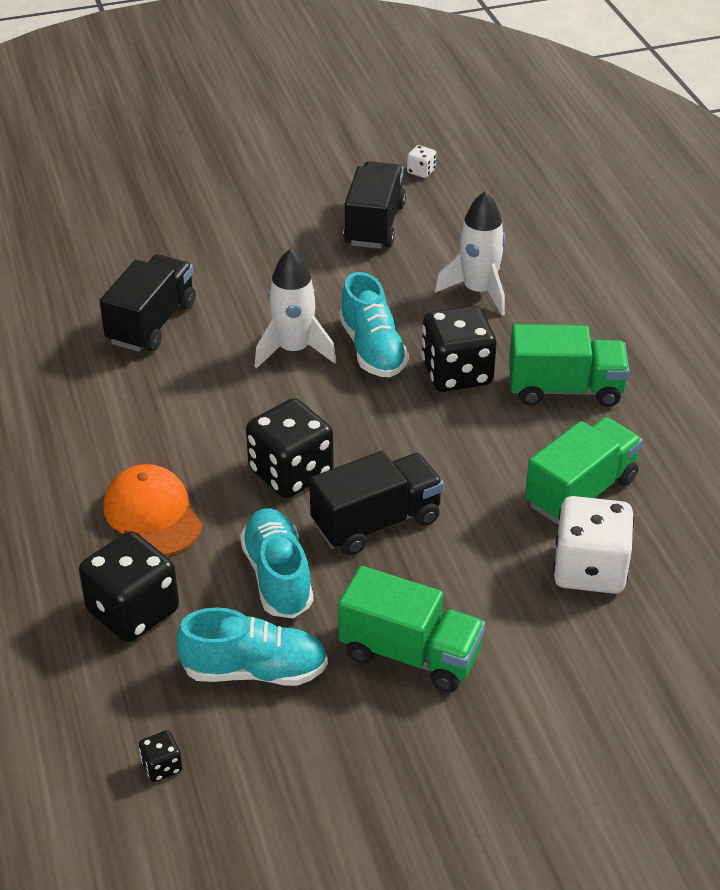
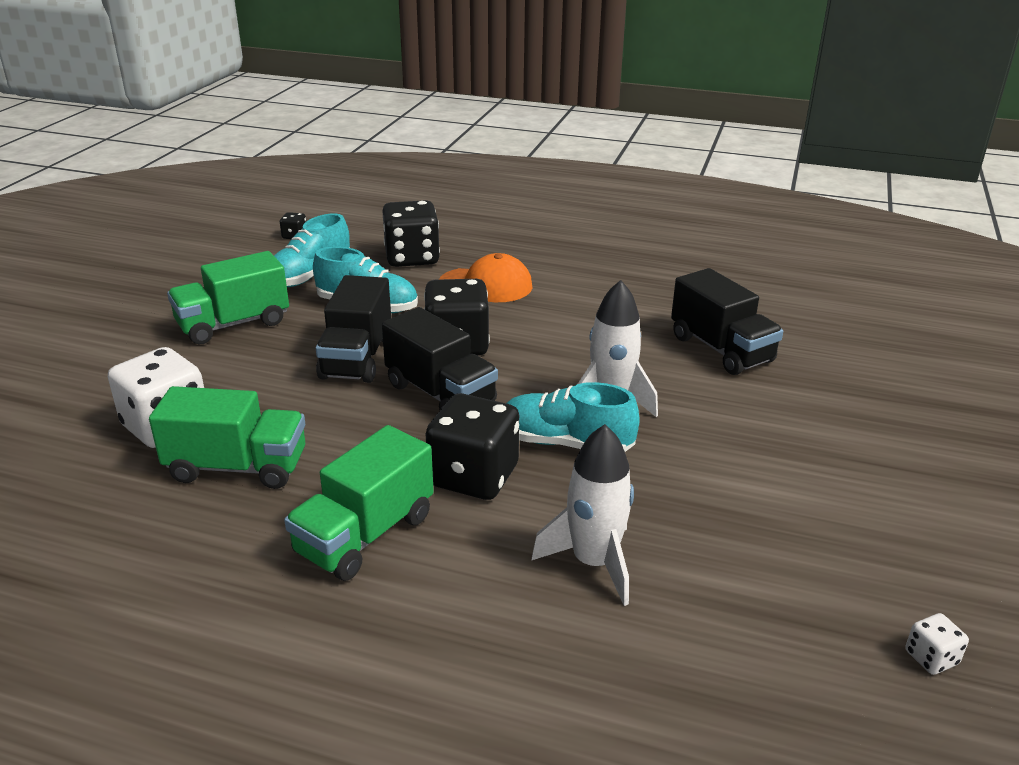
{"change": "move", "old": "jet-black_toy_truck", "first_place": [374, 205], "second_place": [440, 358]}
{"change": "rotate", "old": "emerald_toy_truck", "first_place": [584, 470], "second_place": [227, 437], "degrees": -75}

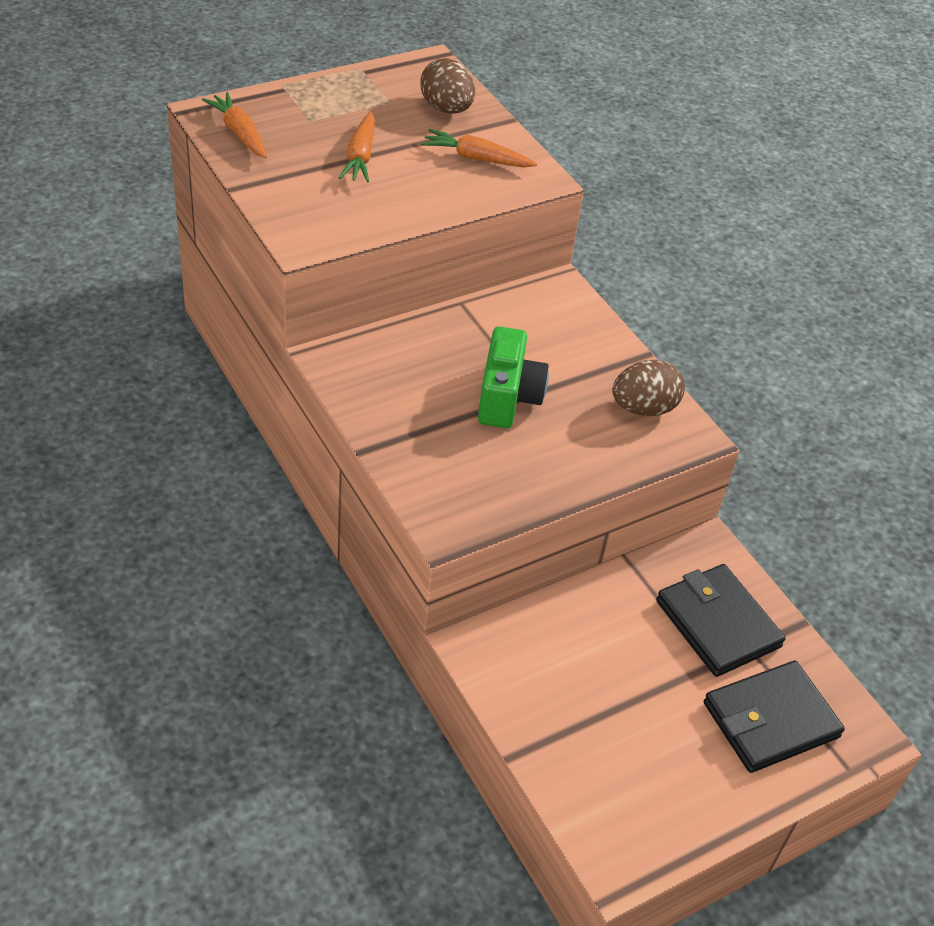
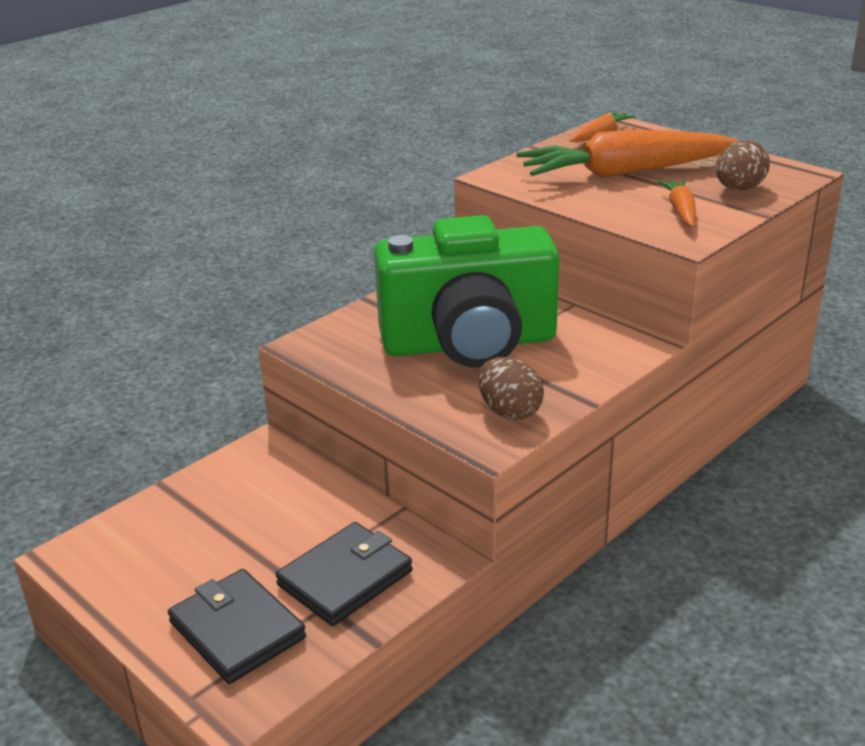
{"change": "resize", "old": "bright_orange_root_vegetable", "first_place": [357, 147], "second_place": [627, 153], "factor": 2.14}
{"change": "resize", "old": "emerald_camera", "first_place": [513, 377], "second_place": [466, 291], "factor": 2.06}

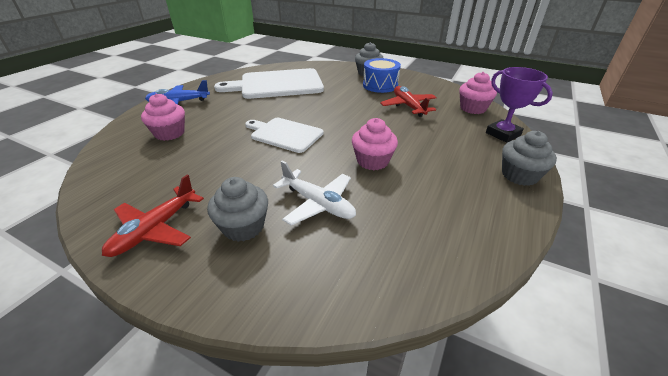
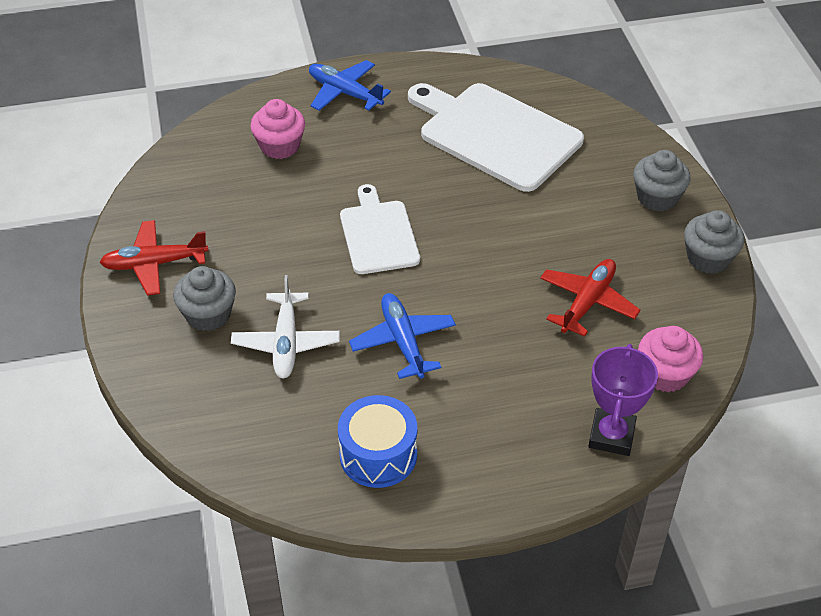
{"change": "move", "old": "royal_blue_snare_drum", "first_place": [382, 75], "second_place": [377, 441]}
{"change": "replace", "old": "rosy_cupcake", "new": "royal_blue_toy_plane", "first_place": [375, 144], "second_place": [402, 336]}
{"change": "move", "old": "ash-grey_cupcake", "first_place": [529, 158], "second_place": [714, 242]}

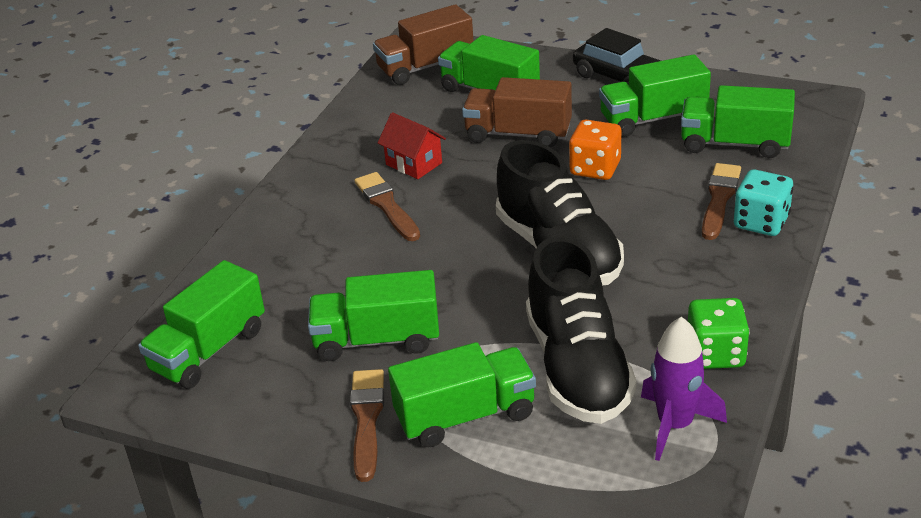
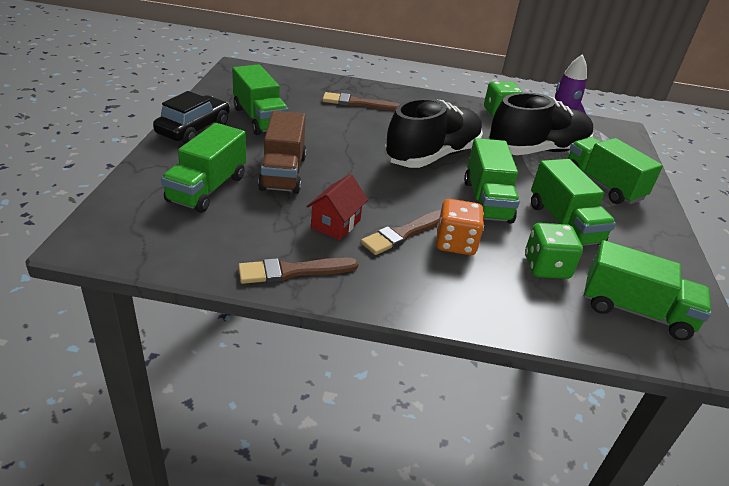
{"change": "delete", "old": "dark_brown_toy_truck", "first_place": [423, 44]}
{"change": "move", "old": "emerald_toy_truck", "first_place": [738, 121], "second_place": [492, 181]}
{"change": "move", "old": "bright_orange_die", "first_place": [595, 150], "second_place": [460, 227]}
{"change": "delete", "old": "turquoise_die", "first_place": [763, 202]}
{"change": "move", "old": "dark_brown_paintbrush", "first_place": [367, 425], "second_place": [298, 271]}
{"change": "insert", "new": "emerald_die", "second_place": [554, 251]}

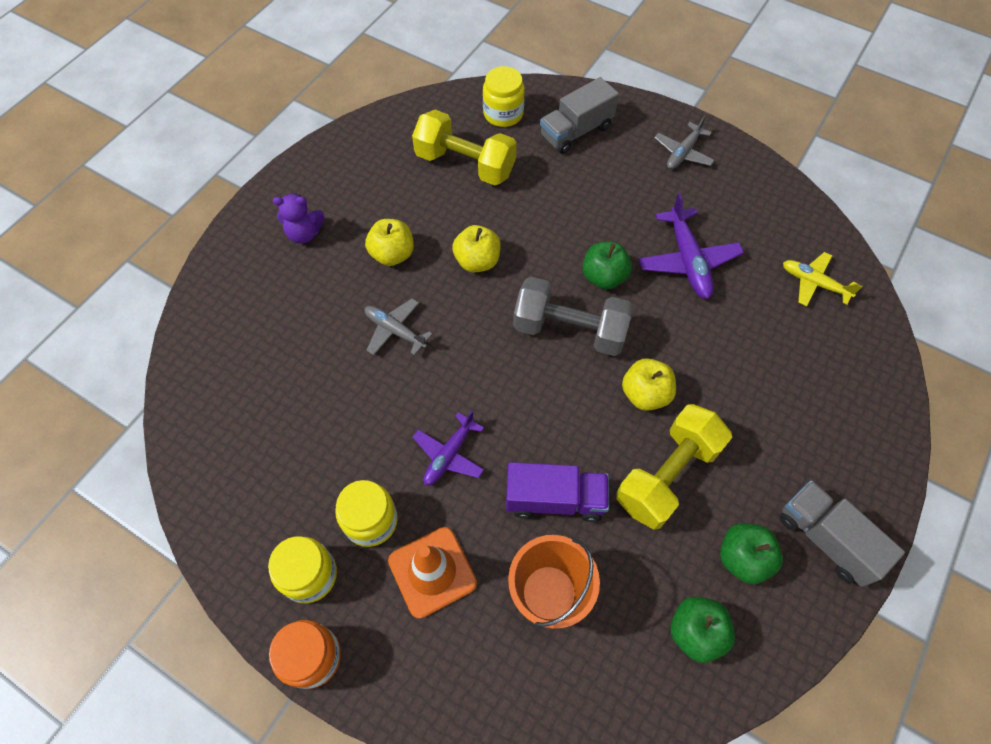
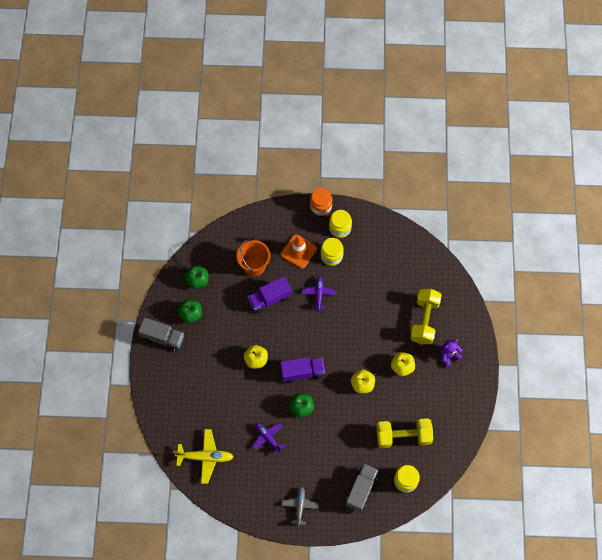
{"change": "resize", "old": "violet_toy_plane", "first_place": [691, 246], "second_place": [268, 439], "factor": 0.66}
{"change": "resize", "old": "yellow_toy_plane", "first_place": [822, 279], "second_place": [203, 456], "factor": 1.51}
{"change": "replace", "old": "ash-grey_hand_weight", "new": "violet_toy_truck", "first_place": [573, 316], "second_place": [302, 370]}
{"change": "delete", "old": "ash-grey_toy_plane", "first_place": [398, 327]}
{"change": "move", "old": "yellow_hand_weight", "first_place": [674, 467], "second_place": [426, 316]}

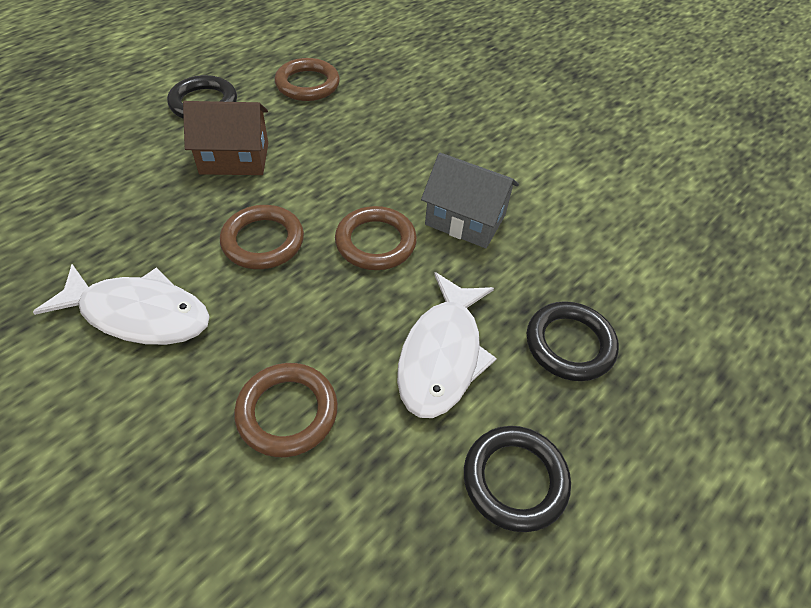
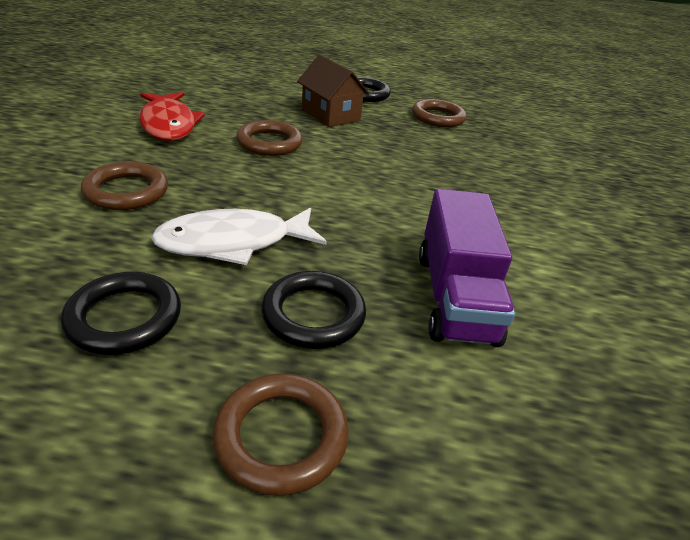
{"change": "delete", "old": "ash-grey_toy_house", "first_place": [470, 200]}
{"change": "move", "old": "dark_brown_ring", "first_place": [376, 238], "second_place": [280, 434]}
{"change": "recolor", "old": "white_fish", "new": "red_fish", "first_place": [121, 304], "second_place": [172, 116]}
{"change": "insert", "new": "violet_toy_truck", "second_place": [467, 268]}

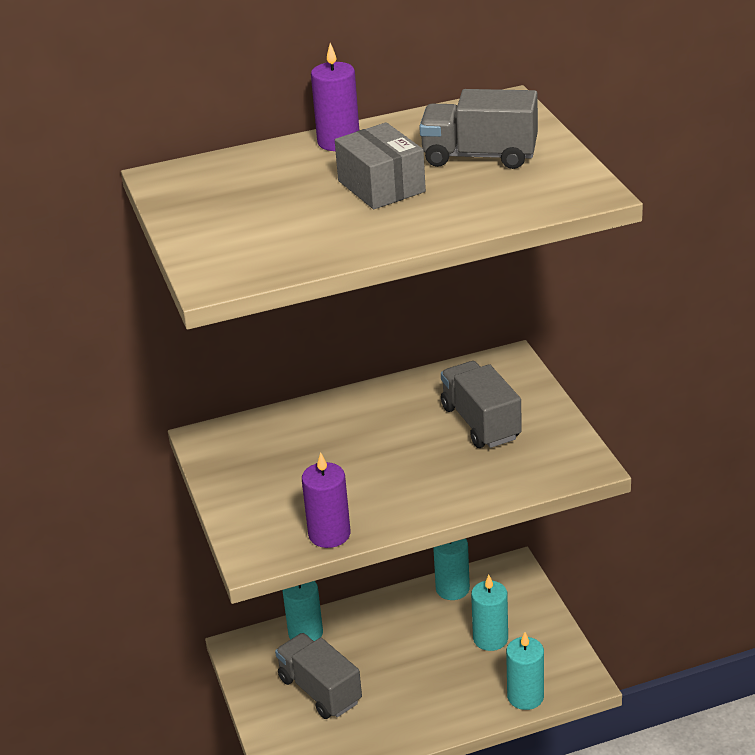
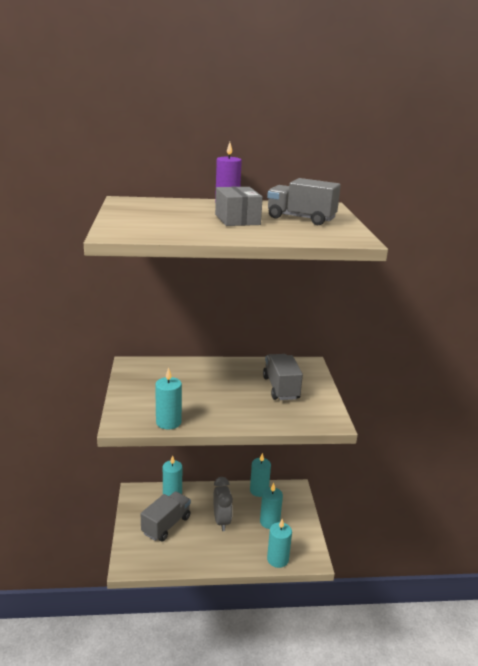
{"change": "recolor", "old": "violet_candle", "new": "turquoise_candle", "first_place": [326, 500], "second_place": [168, 398]}
{"change": "rotate", "old": "ash-grey_toy_truck", "first_place": [318, 676], "second_place": [166, 516], "degrees": 60}
{"change": "insert", "new": "ash-grey_alarm_clock", "second_place": [223, 504]}

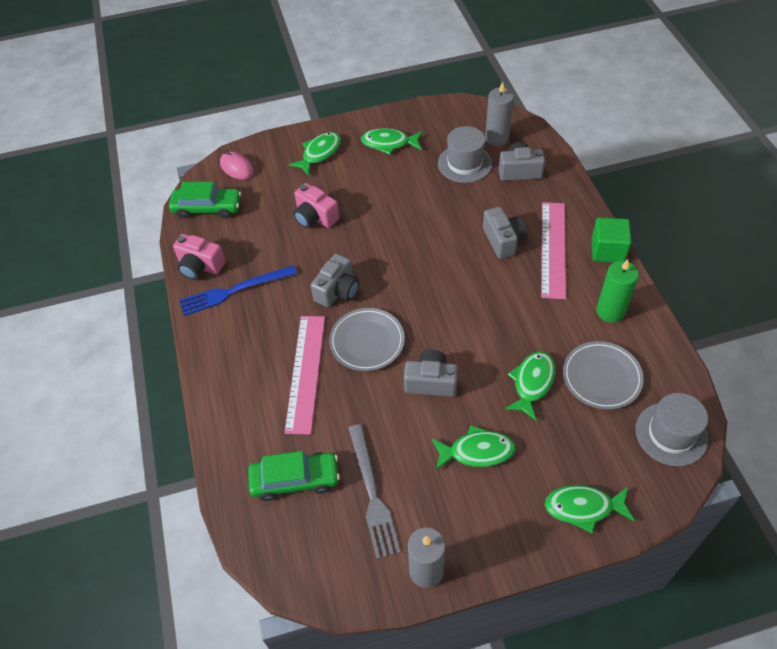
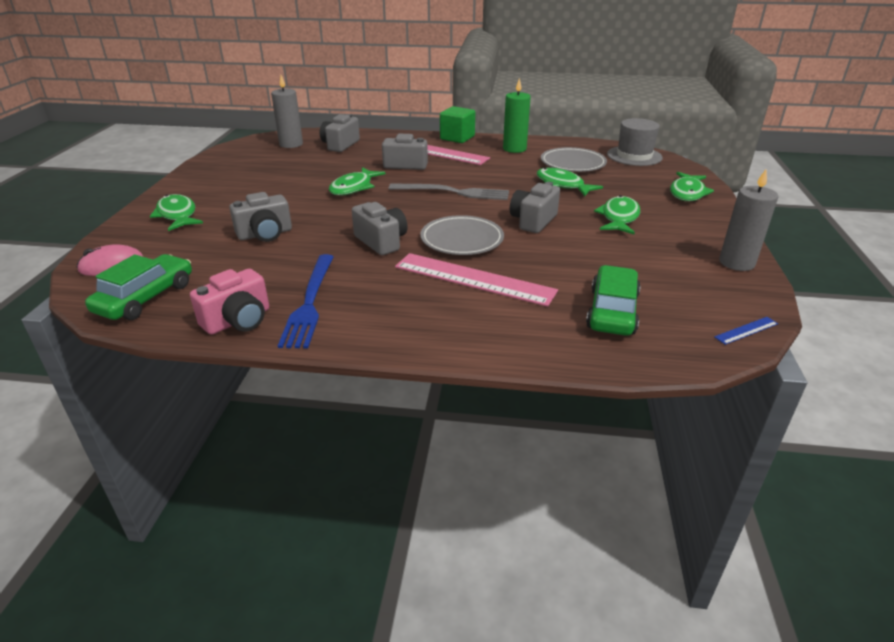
{"change": "delete", "old": "ash-grey_hat", "first_place": [465, 154]}
{"change": "move", "old": "emerald_fish", "first_place": [392, 141], "second_place": [357, 181]}
{"change": "recolor", "old": "rosy_camera", "new": "ash-grey_camera", "first_place": [316, 205], "second_place": [260, 217]}
{"change": "move", "old": "ash-grey_fork", "first_place": [374, 491], "second_place": [449, 191]}
{"change": "insert", "new": "royal_blue_straightedge", "second_place": [746, 331]}

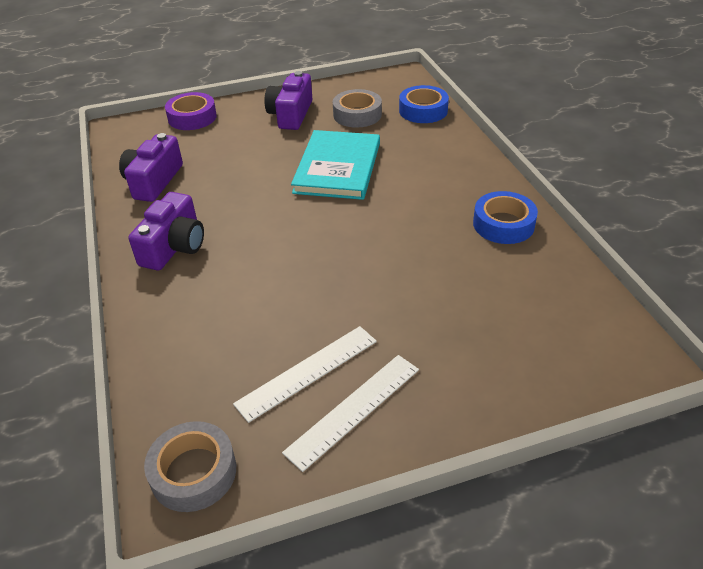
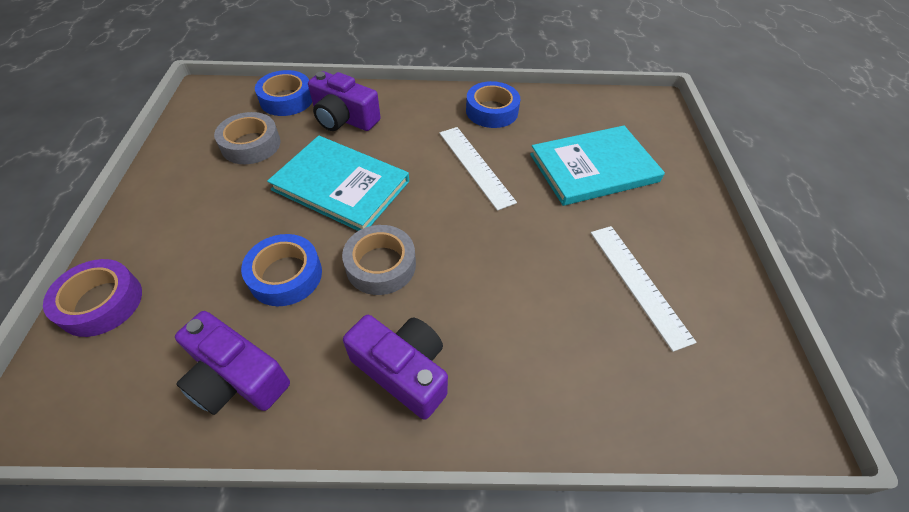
{"change": "move", "old": "violet_camera", "first_place": [288, 100], "second_place": [344, 101]}
{"change": "move", "old": "white_straightedge", "first_place": [350, 413], "second_place": [478, 169]}
{"change": "move", "old": "ash-grey_tape", "first_place": [190, 466], "second_place": [379, 260]}
{"change": "insert", "new": "turquoise_hardback", "second_place": [597, 166]}
{"change": "insert", "new": "royal_blue_tape", "second_place": [281, 270]}

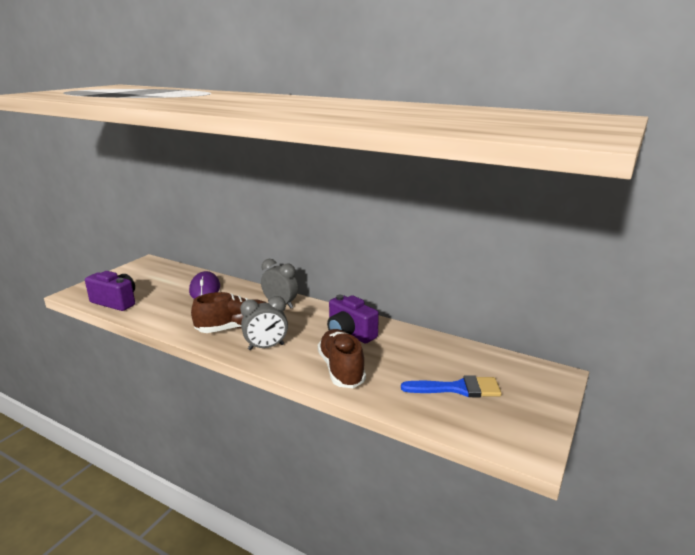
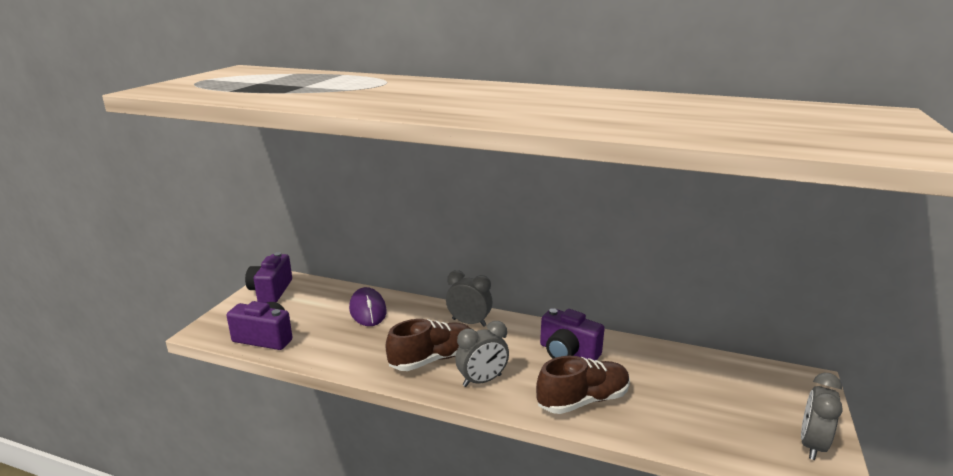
{"change": "rotate", "old": "dark_brown_sneaker", "first_place": [342, 358], "second_place": [583, 385], "degrees": 90}
{"change": "delete", "old": "royal_blue_paintbrush", "first_place": [451, 386]}
{"change": "insert", "new": "violet_camera", "second_place": [268, 277]}
{"change": "insert", "new": "ash-grey_alarm_clock", "second_place": [821, 416]}

